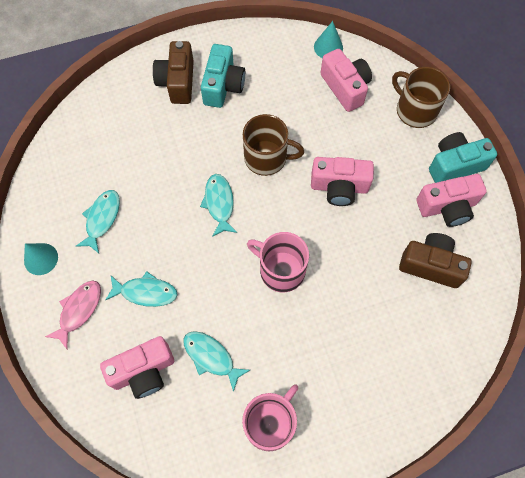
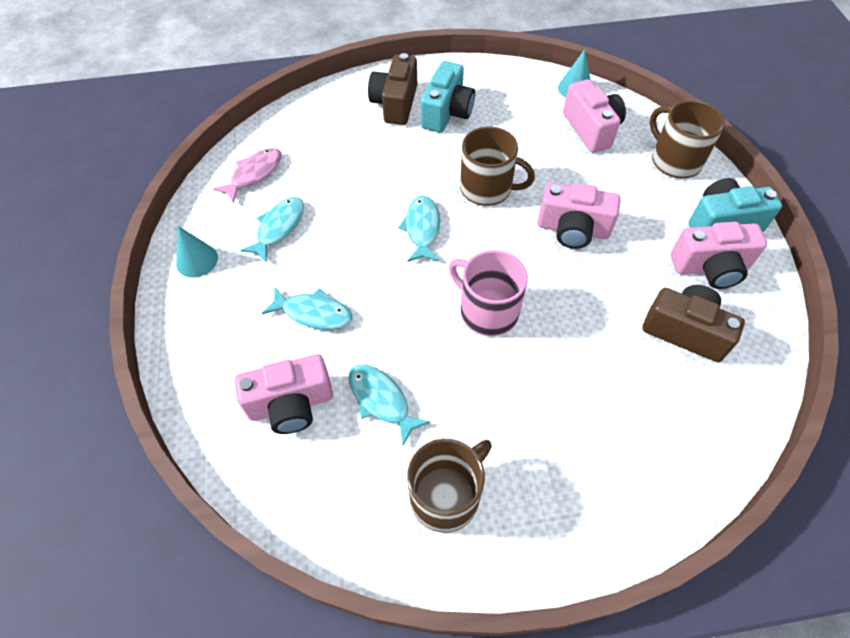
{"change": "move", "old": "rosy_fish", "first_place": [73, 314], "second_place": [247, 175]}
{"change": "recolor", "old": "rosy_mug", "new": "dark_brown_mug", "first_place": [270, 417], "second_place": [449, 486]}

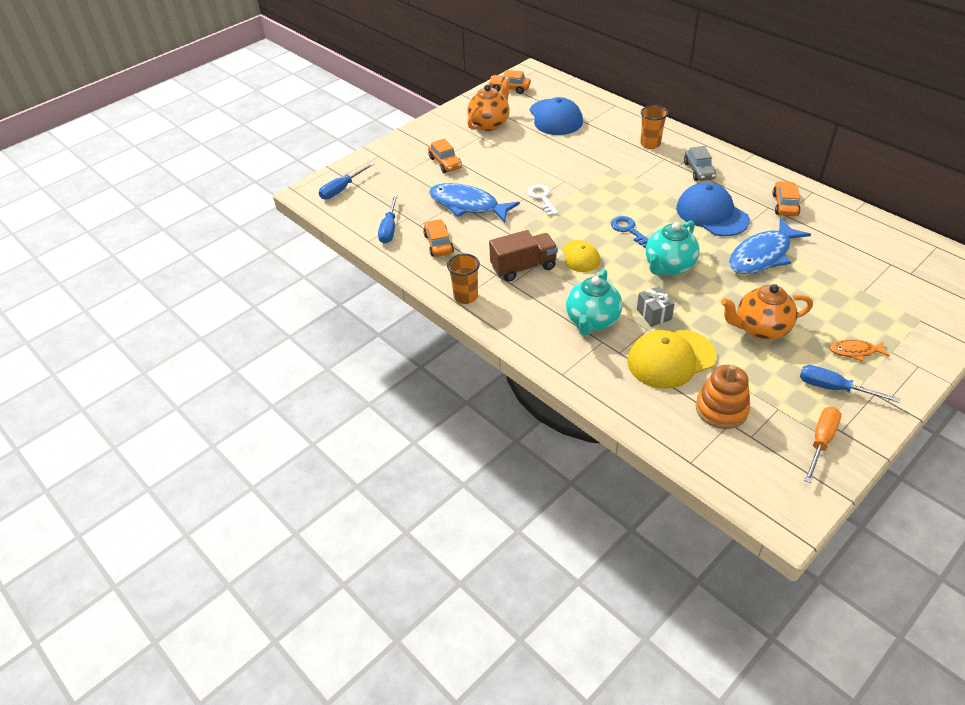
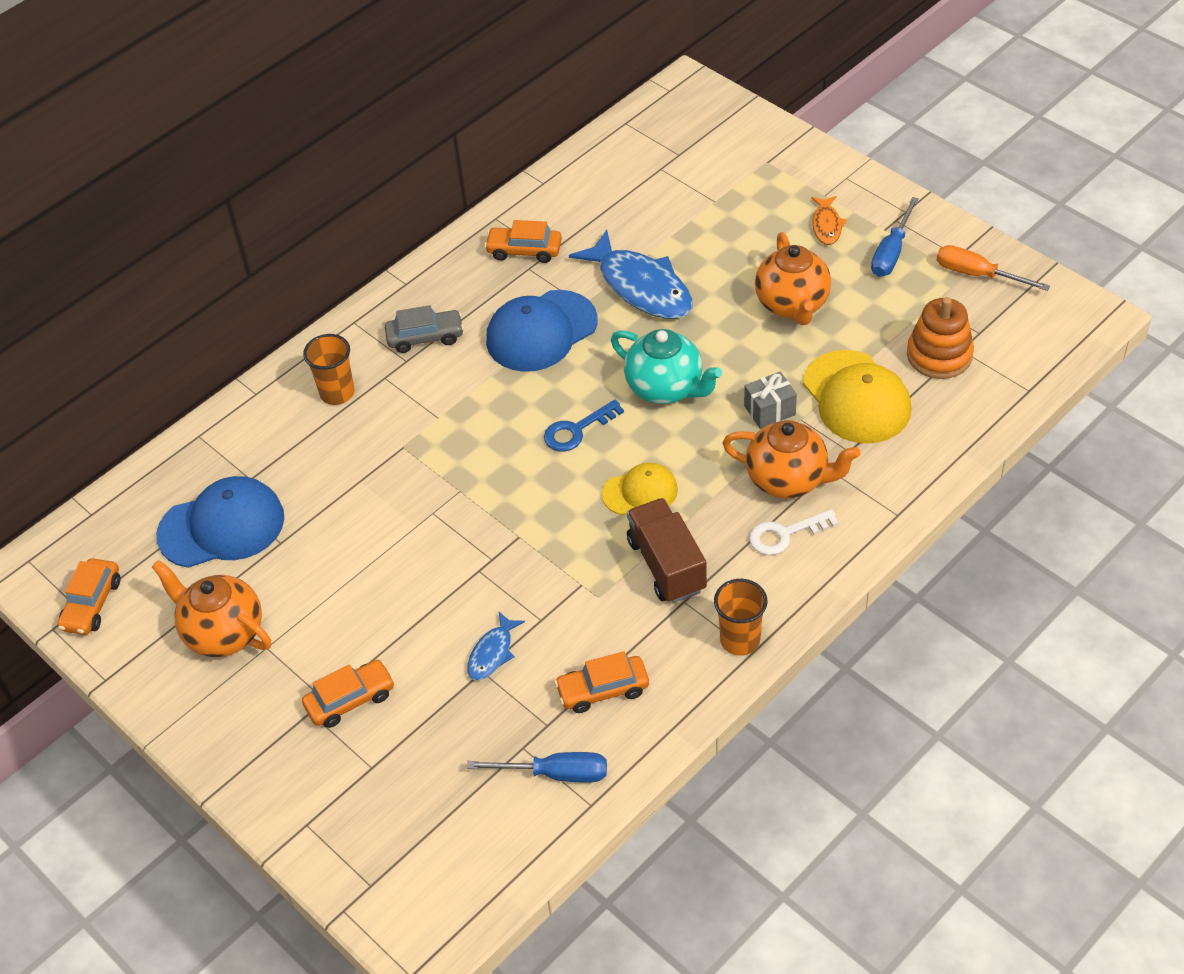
{"change": "delete", "old": "royal_blue_screwdriver", "first_place": [346, 180]}
{"change": "resize", "old": "royal_blue_fish", "first_place": [474, 203], "second_place": [496, 646], "factor": 0.49}
{"change": "move", "old": "white_door_key", "first_place": [543, 200], "second_place": [794, 532]}
{"change": "recolor", "old": "turquoise_tea_pot", "new": "bright_orange_tea_pot", "first_place": [594, 302], "second_place": [791, 459]}

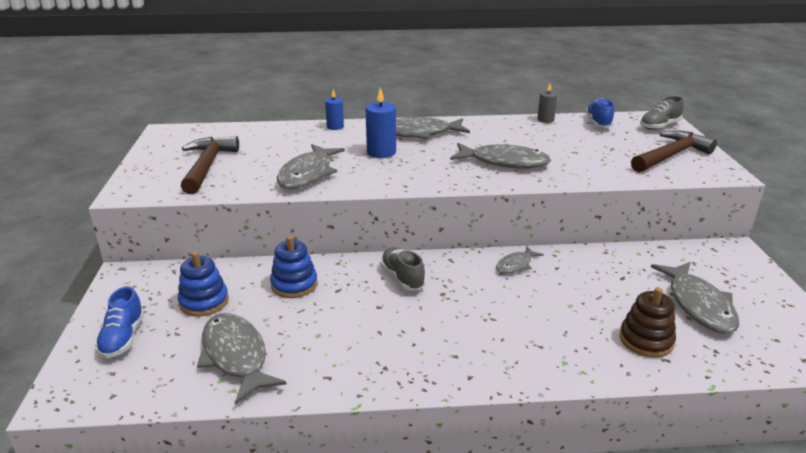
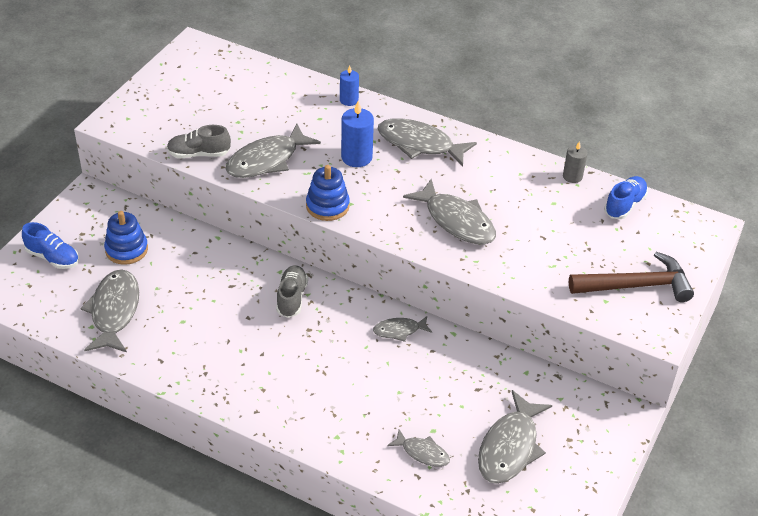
{"change": "move", "old": "ash-grey_sneaker", "first_place": [662, 113], "second_place": [199, 141]}
{"change": "delete", "old": "dark_brown_carpenter's_hammer", "first_place": [210, 165]}
{"change": "move", "old": "royal_blue_stacking_toy", "first_place": [294, 267], "second_place": [328, 193]}
{"change": "rotate", "old": "royal_blue_sneaker", "first_place": [119, 322], "second_place": [50, 245], "degrees": -90}
{"change": "replace", "old": "dark_brown_stacking_toy", "new": "ash-grey_fish", "first_place": [648, 322], "second_place": [418, 448]}

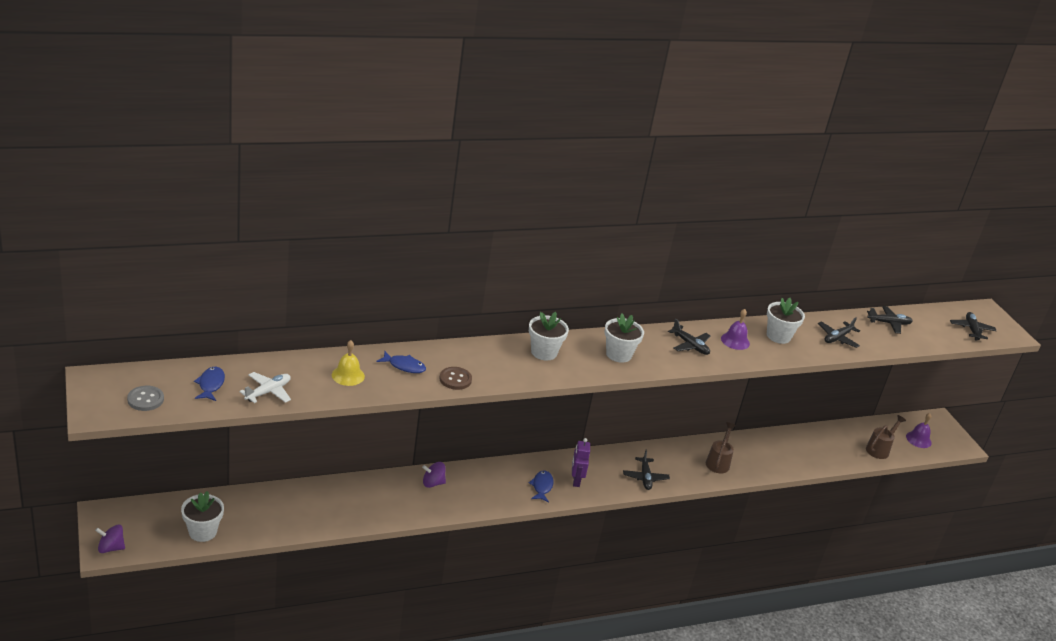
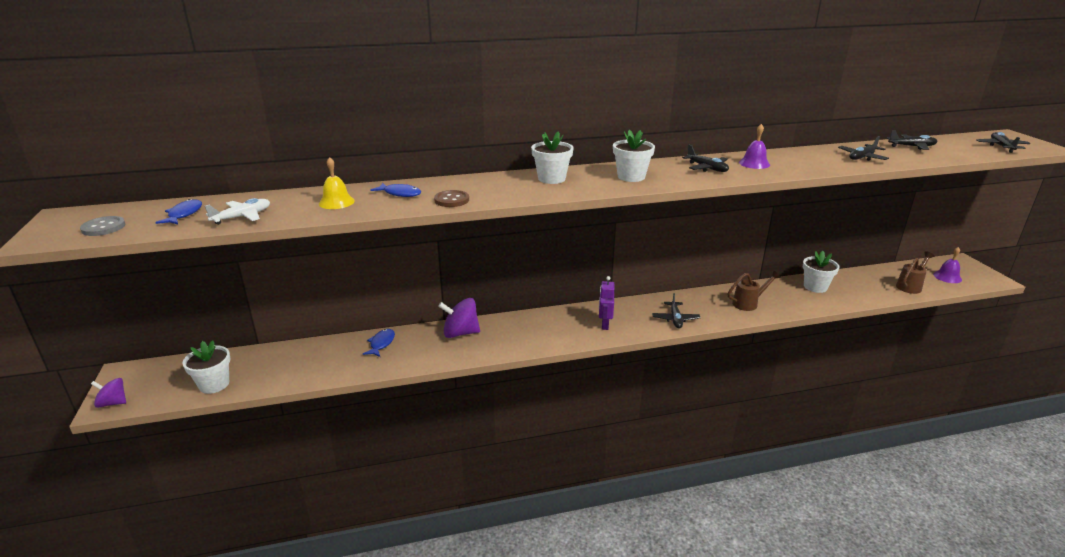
{"change": "move", "old": "white_plant_pot", "first_place": [786, 321], "second_place": [821, 272]}
{"change": "rotate", "old": "dark_brown_watering_can", "first_place": [721, 447], "second_place": [754, 291], "degrees": 45}
{"change": "resize", "old": "violet_toy_top", "first_place": [434, 475], "second_place": [459, 318], "factor": 1.59}
{"change": "move", "old": "royal_blue_fish", "first_place": [541, 486], "second_place": [379, 343]}

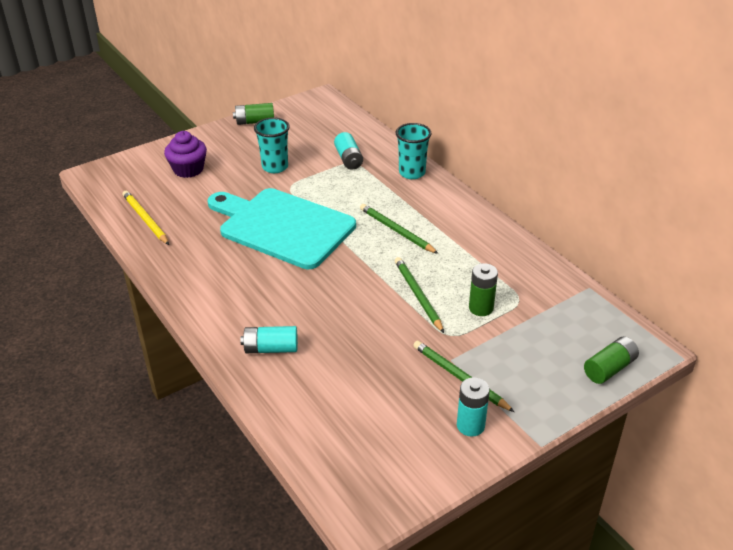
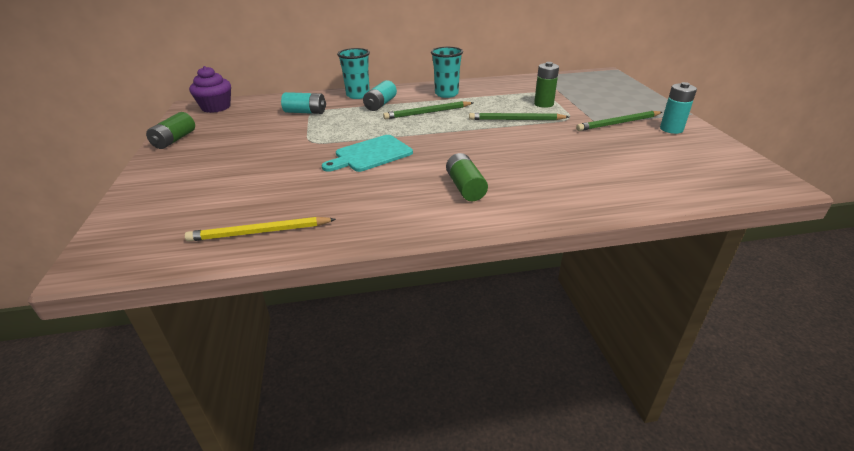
{"change": "move", "old": "turquoise_cup", "first_place": [272, 145], "second_place": [447, 72]}
{"change": "move", "old": "violet_cupcake", "first_place": [185, 154], "second_place": [210, 89]}
{"change": "resize", "old": "turquoise_cutting_board", "first_place": [282, 228], "second_place": [367, 153], "factor": 0.54}
{"change": "move", "old": "turquoise_battery", "first_place": [269, 339], "second_place": [380, 95]}
{"change": "move", "old": "emerald_battery", "first_place": [611, 360], "second_place": [467, 177]}

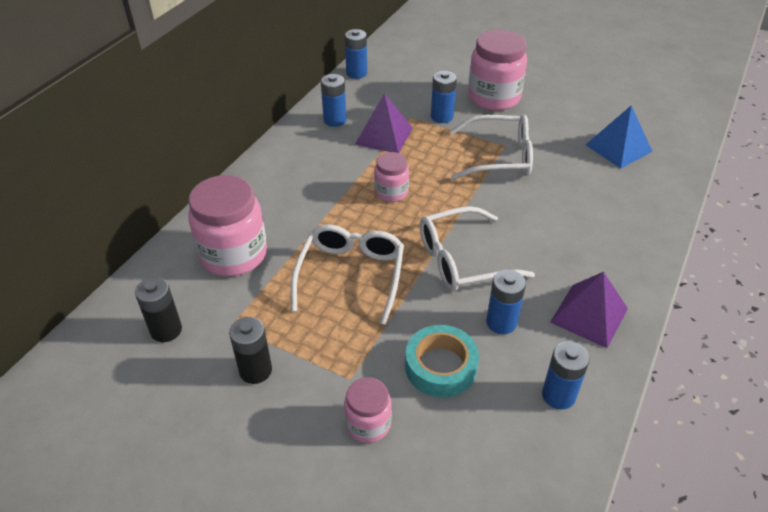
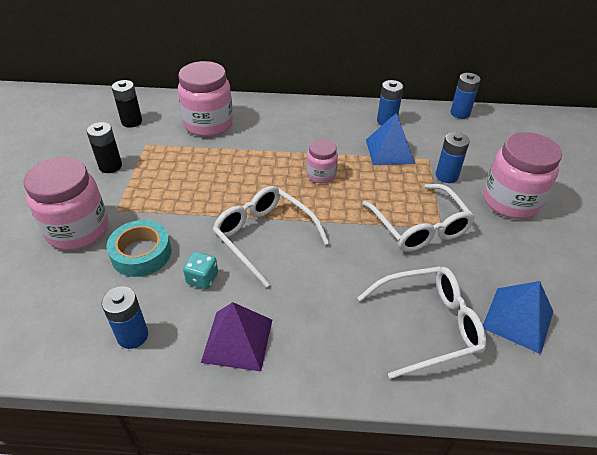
{"change": "recolor", "old": "violet_pyramid_shape", "new": "royal_blue_pyramid_shape", "first_place": [384, 123], "second_place": [390, 139]}
{"change": "move", "old": "white_spectacles", "first_place": [347, 274], "second_place": [422, 323]}
{"change": "replace", "old": "royal_blue_battery", "new": "turquoise_die", "first_place": [506, 302], "second_place": [200, 270]}
{"change": "resize", "old": "rosy_jar", "first_place": [368, 410], "second_place": [66, 203], "factor": 1.83}

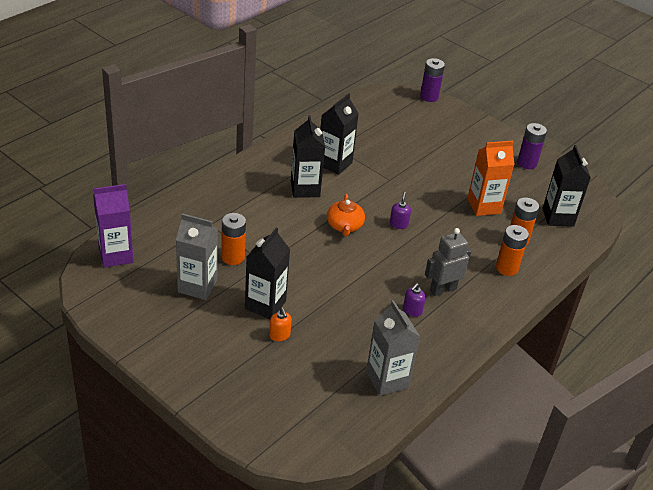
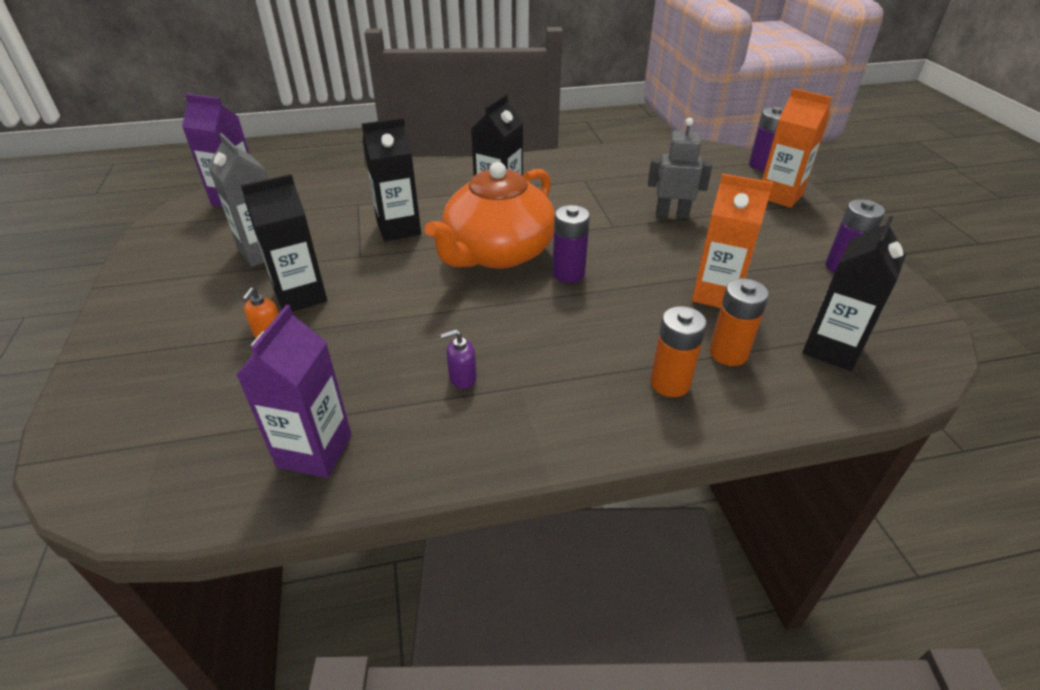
{"change": "move", "old": "jet-black_carton", "first_place": [339, 134], "second_place": [391, 179]}
{"change": "replace", "old": "violet_pump_bottle", "new": "violet_battery", "first_place": [400, 210], "second_place": [571, 244]}
{"change": "resize", "old": "bright_orange_tea_pot", "first_place": [346, 215], "second_place": [490, 215], "factor": 2.07}
{"change": "delete", "old": "bright_orange_battery", "first_place": [233, 239]}
{"change": "move", "old": "ash-grey_toy_robot", "first_place": [448, 262], "second_place": [680, 168]}
{"change": "recolor", "old": "ash-grey_carton", "new": "violet_carton", "first_place": [393, 348], "second_place": [294, 391]}
{"change": "insert", "new": "bright_orange_carton", "second_place": [797, 148]}

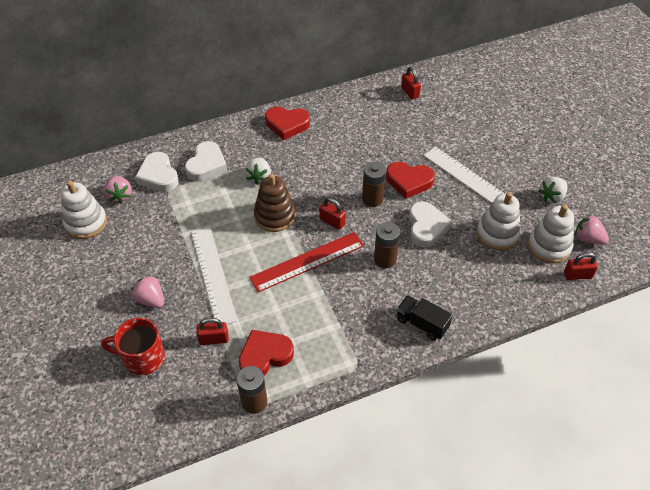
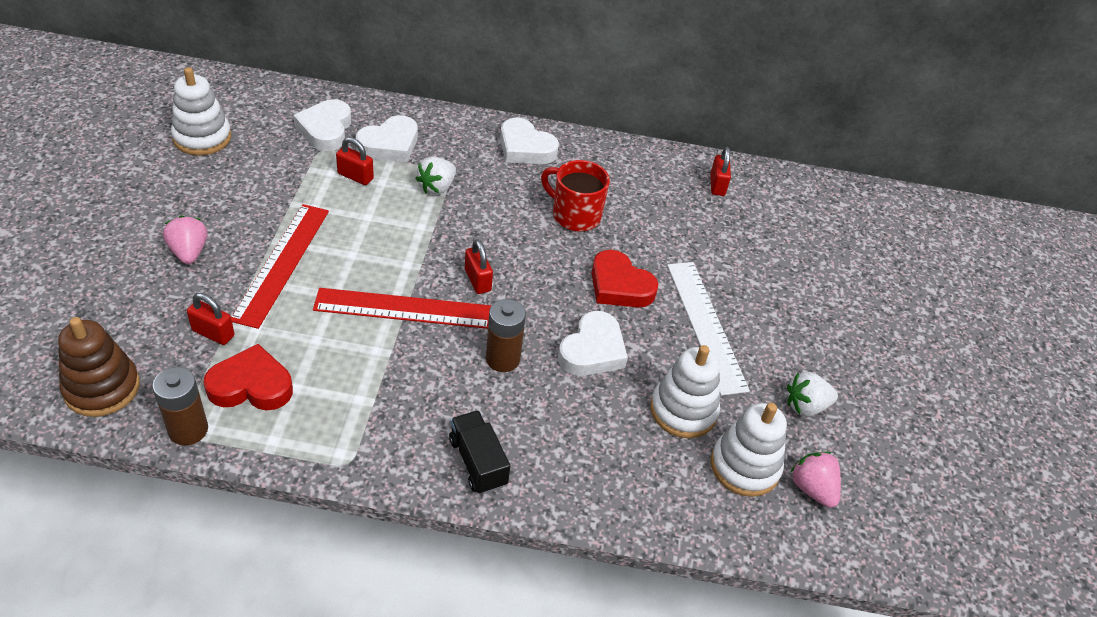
{"change": "recolor", "old": "red_heart", "new": "white_heart", "first_place": [287, 123], "second_place": [529, 140]}
{"change": "delete", "old": "dark_brown_battery", "first_place": [374, 184]}
{"change": "move", "old": "dark_brown_stacking_toy", "first_place": [275, 203], "second_place": [99, 367]}
{"change": "delete", "old": "rosy_toy_strawberry", "first_place": [118, 190]}
{"change": "recolor", "old": "white_straightedge", "new": "red_straightedge", "first_place": [214, 275], "second_place": [280, 266]}
{"change": "move", "old": "red_lock", "first_place": [581, 266], "second_place": [355, 161]}
{"change": "move", "old": "red_mug", "first_place": [133, 346], "second_place": [575, 196]}

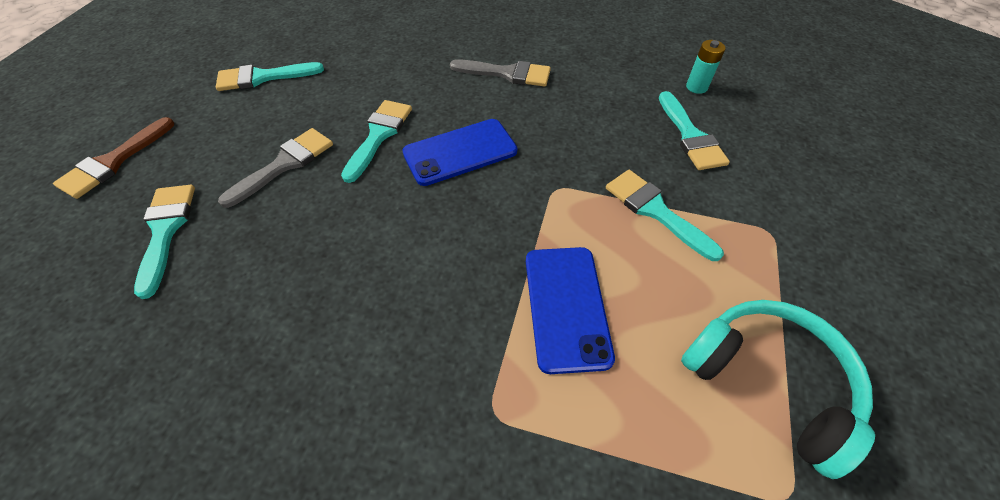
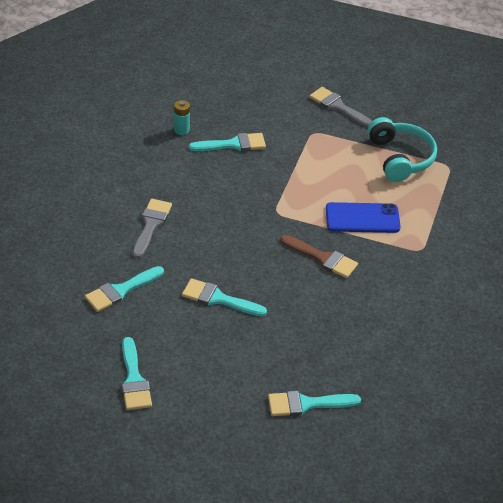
{"change": "move", "old": "dark_brown_paintbrush", "first_place": [113, 158], "second_place": [319, 256]}
{"change": "delete", "old": "royal_blue_mobile_phone", "first_place": [459, 152]}
{"change": "move", "old": "ash-grey_paintbrush", "first_place": [275, 168], "second_place": [340, 107]}
{"change": "move", "old": "turquoise_paintbrush", "first_place": [665, 215], "second_place": [124, 289]}
{"change": "rotate", "old": "turquoise_over-ear_headphones", "first_place": [778, 389], "second_place": [402, 149], "degrees": 120}

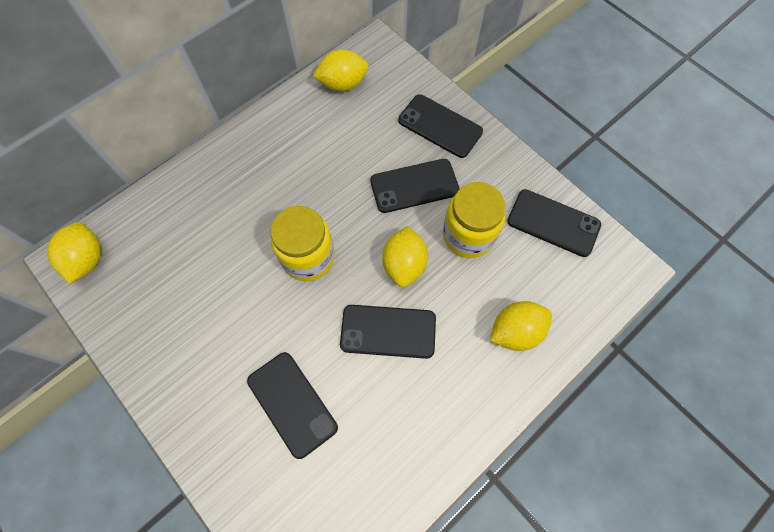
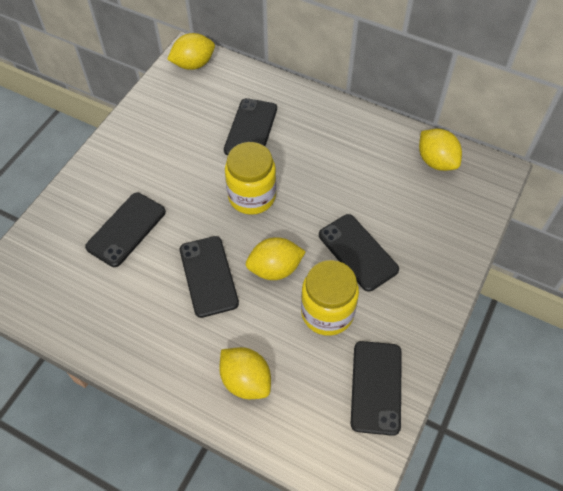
{"change": "move", "old": "jet-black_mobile_phone", "first_place": [440, 126], "second_place": [250, 126]}

